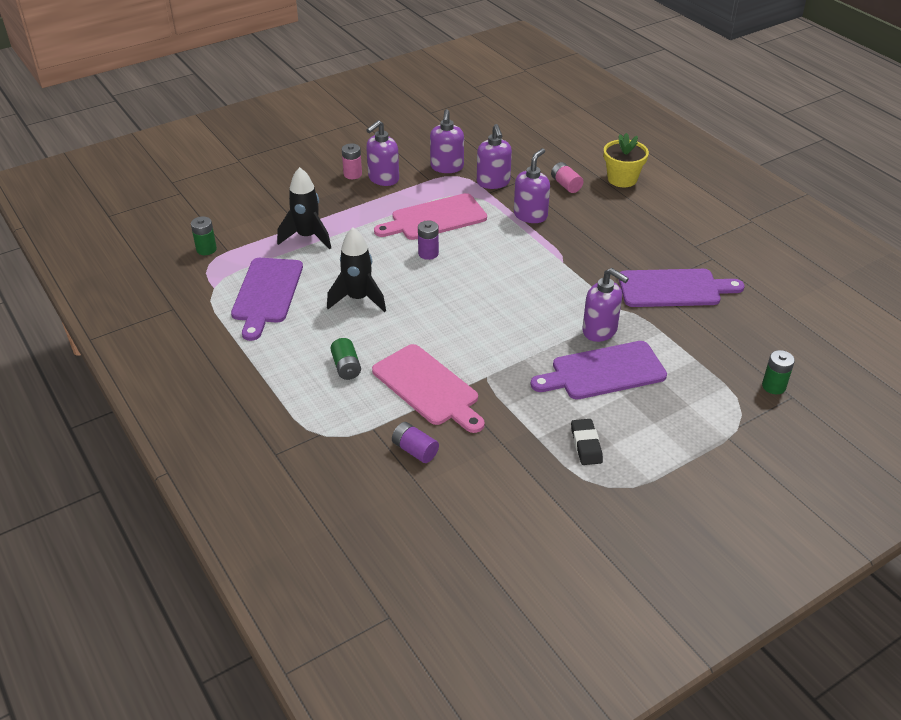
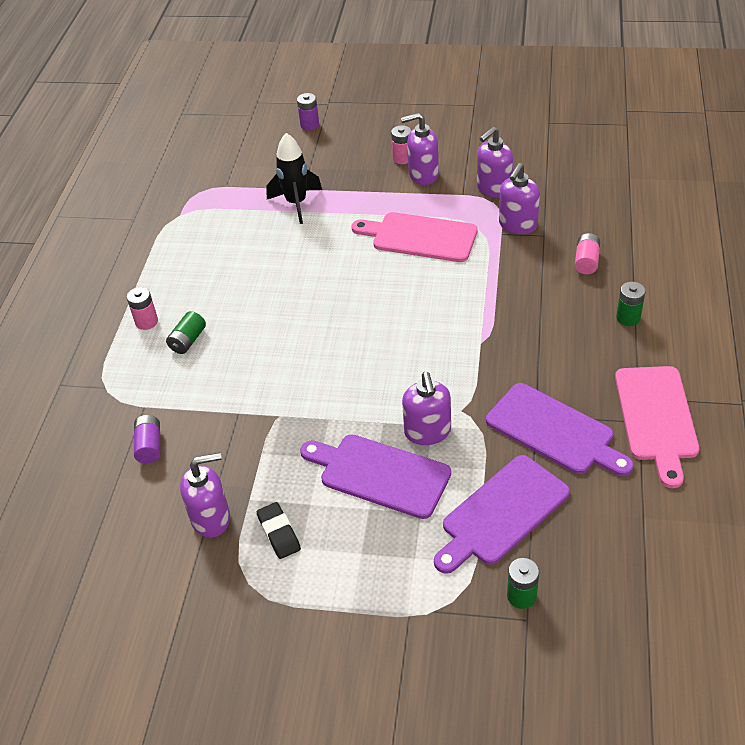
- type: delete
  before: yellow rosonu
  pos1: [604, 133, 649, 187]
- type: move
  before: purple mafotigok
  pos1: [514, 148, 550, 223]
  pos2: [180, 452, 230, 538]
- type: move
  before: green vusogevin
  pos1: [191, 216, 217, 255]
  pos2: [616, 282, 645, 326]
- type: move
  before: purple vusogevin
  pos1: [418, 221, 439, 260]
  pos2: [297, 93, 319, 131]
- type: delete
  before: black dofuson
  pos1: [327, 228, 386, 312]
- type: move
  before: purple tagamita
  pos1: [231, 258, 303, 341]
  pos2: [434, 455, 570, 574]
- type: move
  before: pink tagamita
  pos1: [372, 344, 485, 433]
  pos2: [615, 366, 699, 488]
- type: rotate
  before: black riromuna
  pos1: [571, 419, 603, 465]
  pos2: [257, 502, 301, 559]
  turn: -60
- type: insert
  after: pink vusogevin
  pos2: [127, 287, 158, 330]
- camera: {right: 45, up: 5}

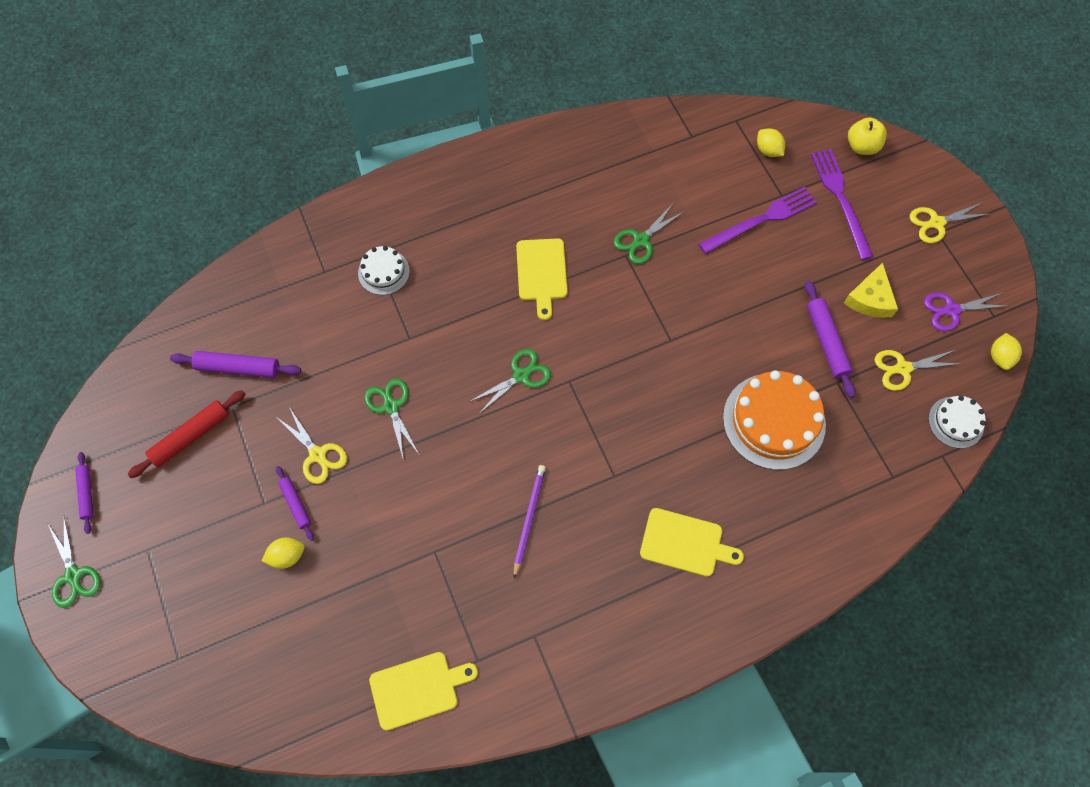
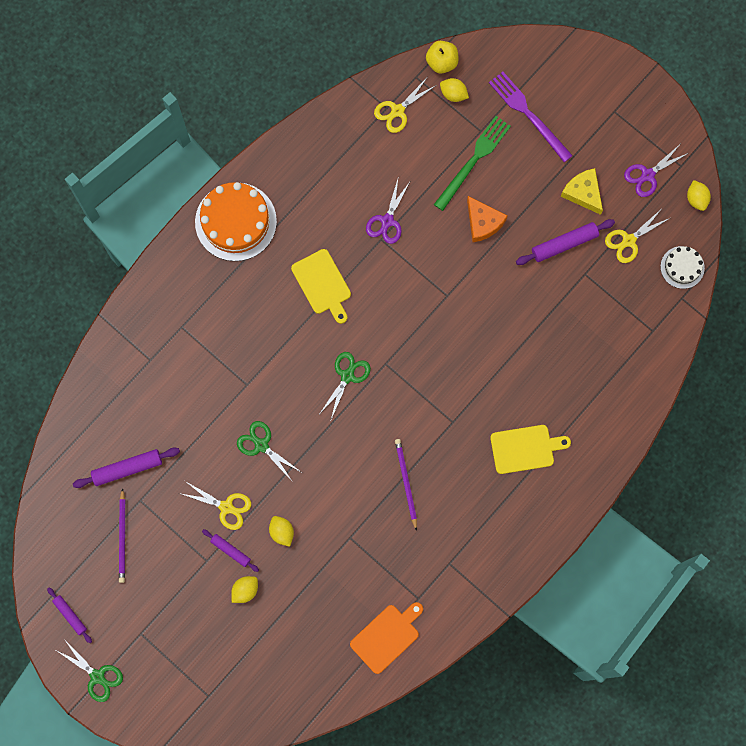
- type: move
  before: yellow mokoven
  pos1: [848, 118, 887, 155]
  pos2: [426, 41, 459, 73]
- type: recolor
  before: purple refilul
  after: green refilul
  pos1: [699, 187, 817, 254]
  pos2: [434, 116, 511, 211]
- type: move
  before: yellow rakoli
  pos1: [910, 202, 989, 243]
  pos2: [374, 78, 435, 133]
- type: recolor
  before: green rakoli
  after: purple rakoli
  pos1: [614, 204, 685, 264]
  pos2: [366, 179, 410, 244]
- type: delete
  before: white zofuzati
  pos1: [358, 246, 410, 295]
- type: rotate
  before: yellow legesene
  pos1: [844, 262, 898, 318]
  pos2: [561, 168, 603, 215]
  turn: 150
- type: rotate
  before: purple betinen
  pos1: [805, 281, 856, 398]
  pos2: [516, 219, 615, 265]
  turn: -75
- type: move
  before: orange zofuzati
  pos1: [723, 370, 826, 470]
  pos2: [195, 182, 277, 261]
- type: replace
  before: red betinen
  after: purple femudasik
  pos1: [128, 390, 245, 478]
  pos2: [119, 488, 125, 583]
- type: recolor
  before: yellow tagamita
  after: orange tagamita
  pos1: [369, 652, 478, 730]
  pos2: [350, 602, 423, 674]
- type: insert
  after: orange legesene
  pos2: [467, 196, 508, 242]
- type: insert
  after: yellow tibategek
  pos2: [269, 516, 294, 547]
- camera: {right: -25, up: 10}

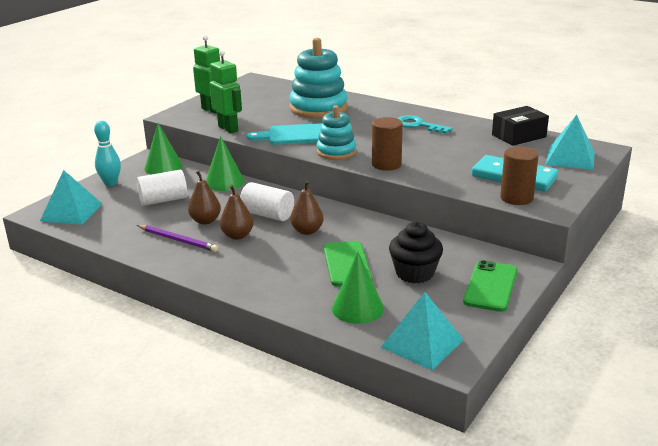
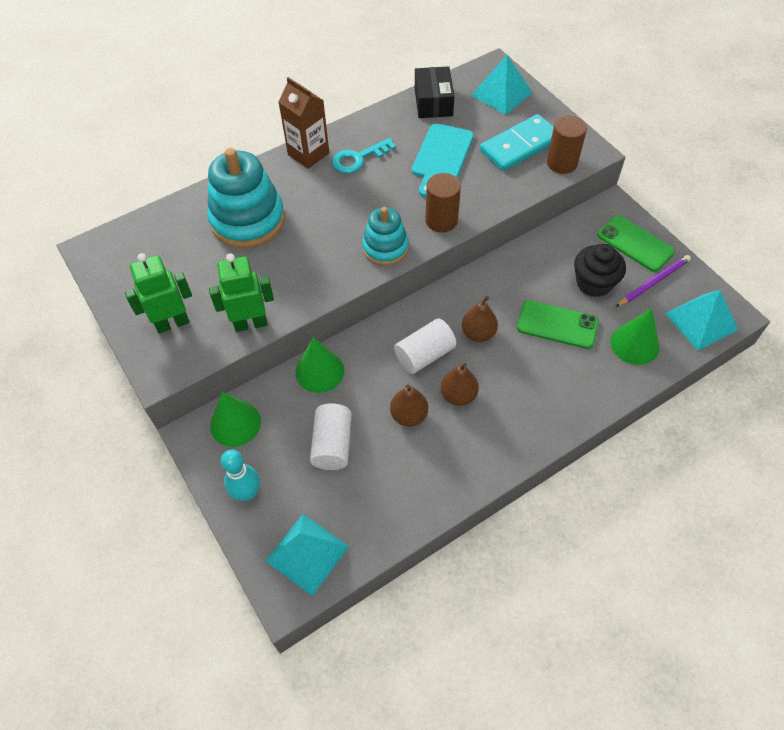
- type: move
  before: turquoise tagamita
  pos1: [247, 123, 323, 145]
  pos2: [412, 124, 474, 198]
- type: move
  before: purple femudasik
  pos1: [137, 225, 218, 252]
  pos2: [616, 255, 691, 307]
- type: insert
  after: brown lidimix
  pos2: [278, 77, 329, 169]
- camera: {right: -65, up: 30}

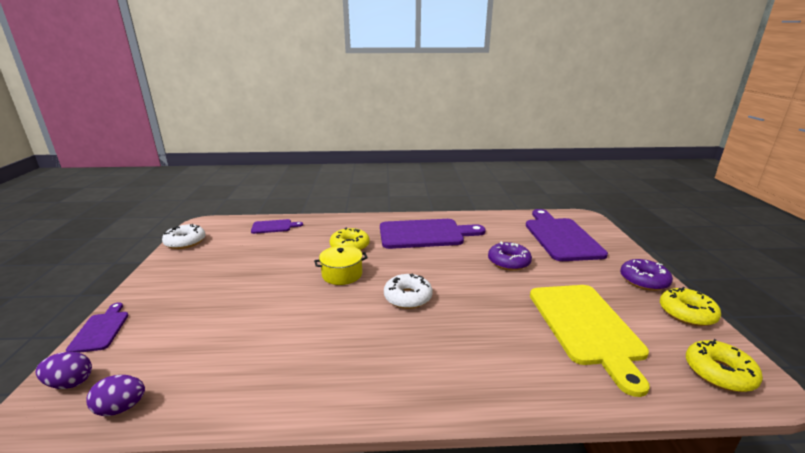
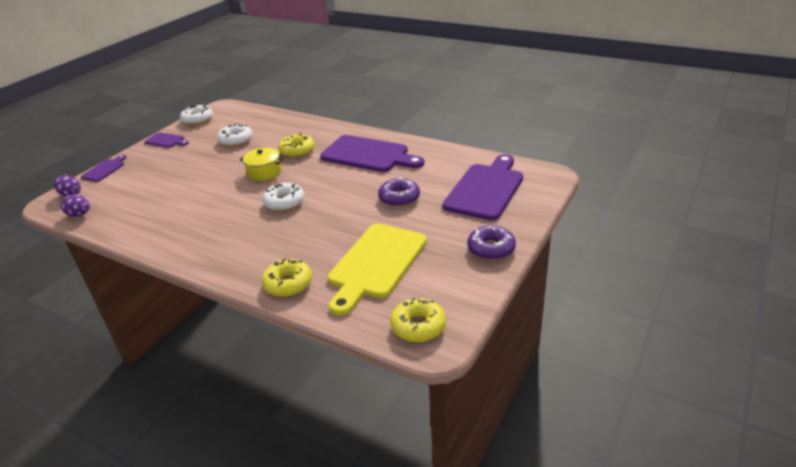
- type: move
  before: purple tagamita
  pos1: [251, 219, 303, 234]
  pos2: [144, 132, 189, 148]
- type: move
  before: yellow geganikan
  pos1: [660, 287, 721, 326]
  pos2: [261, 258, 312, 297]
- type: insert
  after: white geganikan
  pos2: [217, 124, 253, 146]
- camera: {right: 35, up: 10}

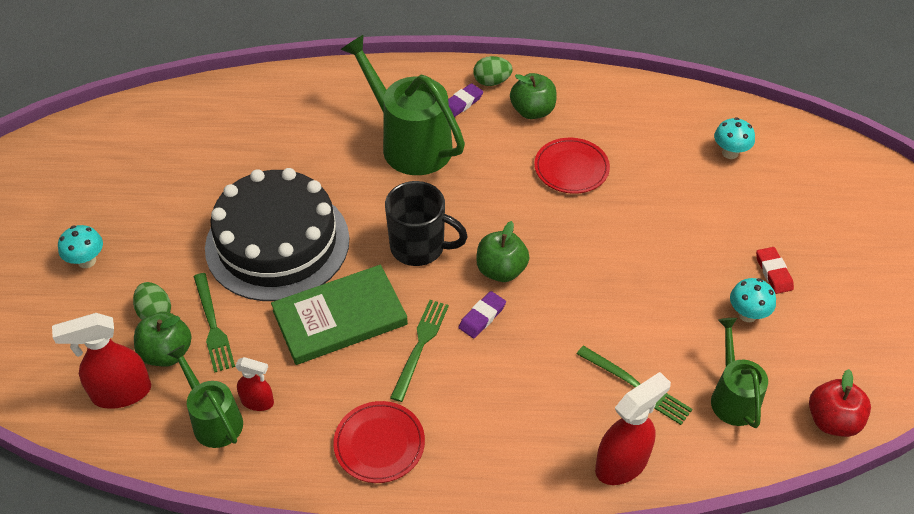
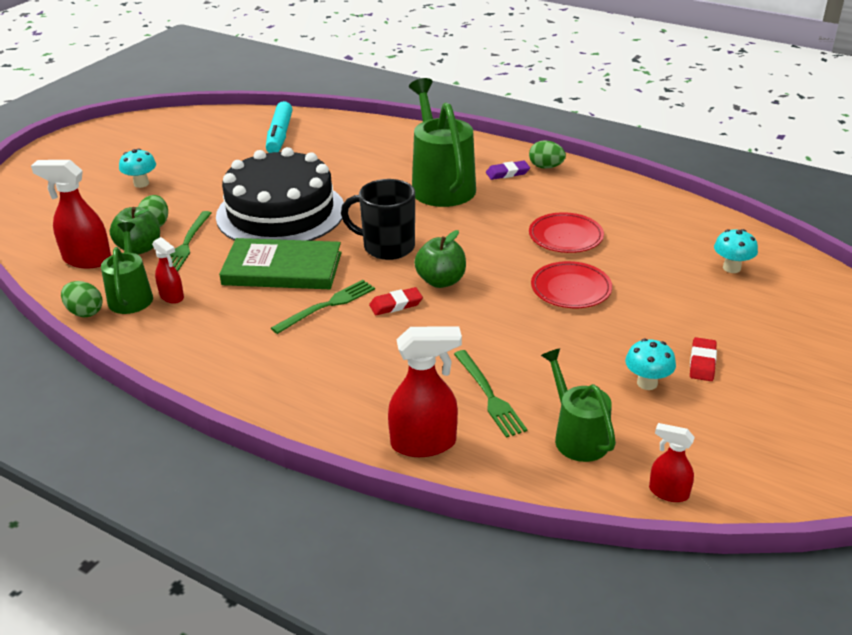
- type: delete
  before: green mokoven
  pos1: [510, 73, 557, 119]
- type: rotate
  before: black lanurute
  pos1: [385, 181, 468, 266]
  pos2: [341, 179, 415, 260]
  turn: 150
- type: recolor
  before: purple riromuna
  after: red riromuna
  pos1: [458, 291, 506, 338]
  pos2: [369, 287, 423, 315]
- type: rotate
  before: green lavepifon
  pos1: [711, 318, 768, 428]
  pos2: [541, 348, 616, 462]
  turn: -45
- type: replace
  before: red mokoven
  after: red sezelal
  pos1: [809, 369, 871, 437]
  pos2: [649, 423, 695, 502]
- type: move
  before: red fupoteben
  pos1: [333, 401, 425, 483]
  pos2: [531, 261, 612, 308]
- type: insert
  after: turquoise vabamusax
  pos2: [266, 101, 292, 153]
- type: insert
  after: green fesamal
  pos2: [61, 281, 103, 317]
- camera: {right: 30, up: -15}

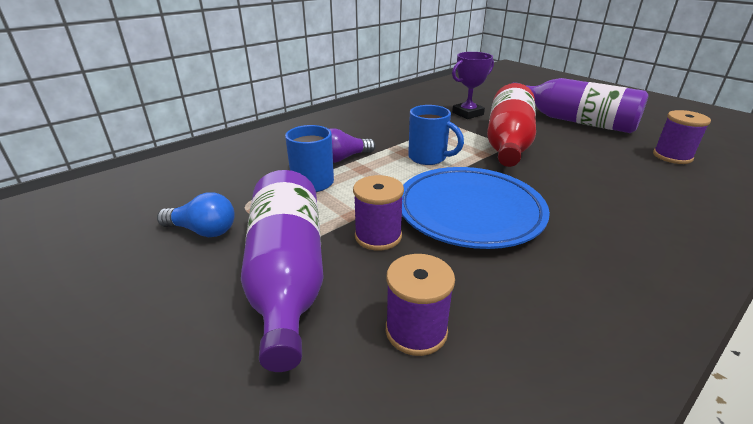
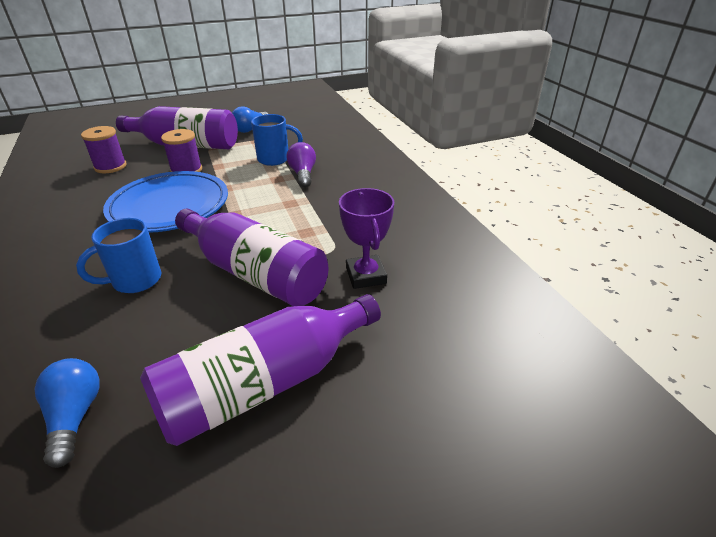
- type: recolor
  before: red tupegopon
  after: purple tupegopon
  pos1: [487, 83, 536, 167]
  pos2: [175, 209, 329, 306]
- type: move
  before: blue lanurute
  pos1: [408, 105, 464, 165]
  pos2: [76, 218, 161, 293]
- type: replace
  before: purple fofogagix
  after: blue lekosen
  pos1: [653, 110, 711, 164]
  pos2: [35, 358, 100, 468]
- camera: {right: 110, up: 5}

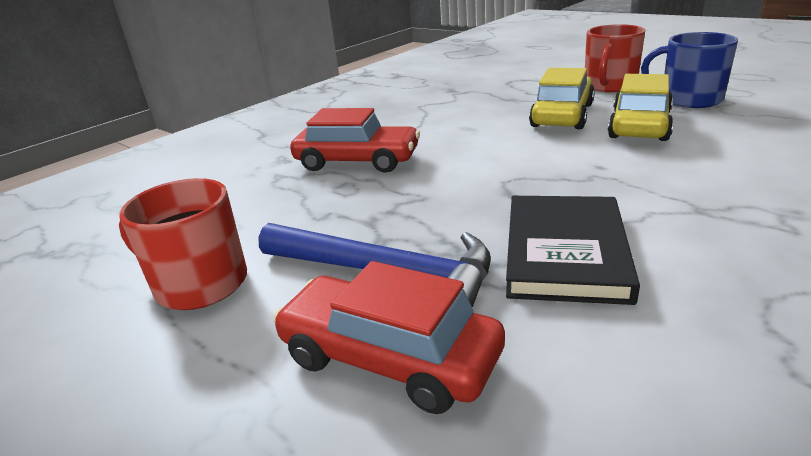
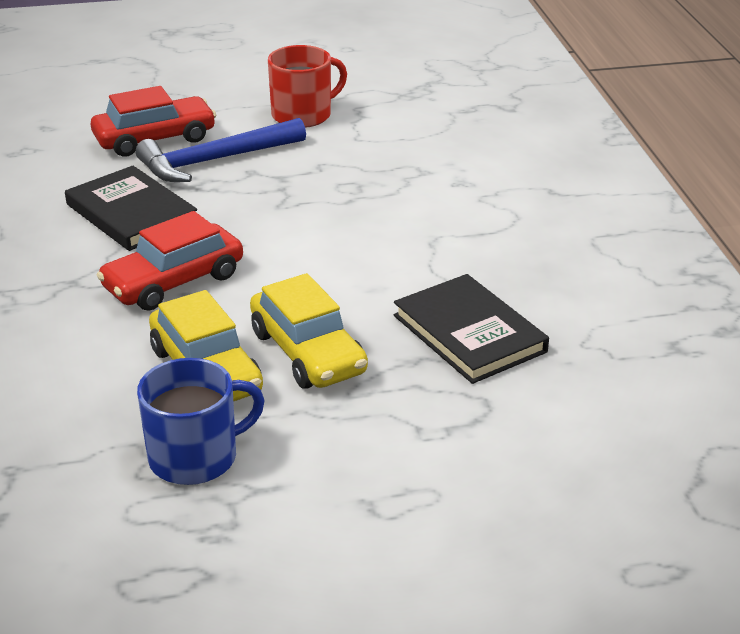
- type: delete
  before: red lanurute
  pos1: [585, 24, 645, 92]
- type: move
  before: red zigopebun
  pos1: [290, 108, 420, 173]
  pos2: [97, 211, 243, 311]
- type: insert
  after: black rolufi
  pos2: [394, 274, 549, 384]
- camera: {right: 125, up: 5}

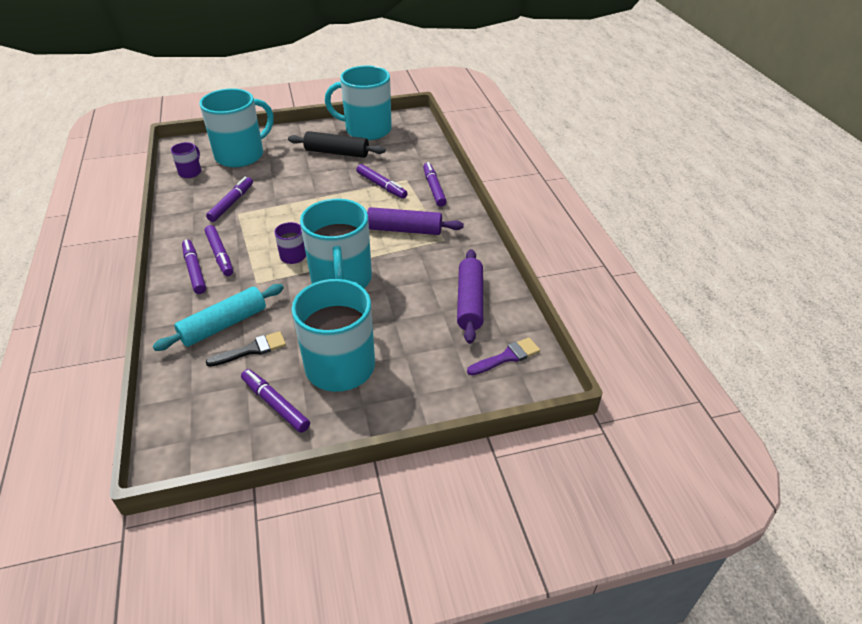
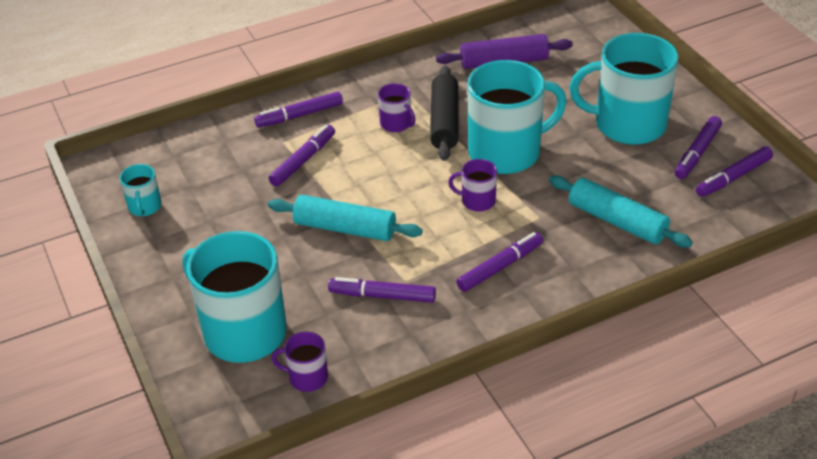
- type: resize
  before: turquoise lanurute
  pos1: [325, 66, 392, 140]
  pos2: [120, 164, 161, 216]
  scale: 0.45
- type: move
  before: black betinen
  pos1: [288, 131, 386, 158]
  pos2: [430, 65, 459, 161]
- type: replace
  before: purple betinen
  after: purple lanurute
  pos1: [367, 207, 464, 235]
  pos2: [378, 83, 416, 132]
- type: move
  before: purple vabamusax
  pos1: [182, 239, 206, 294]
  pos2: [696, 146, 773, 197]
- type: delete
  before: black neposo
  pos1: [206, 331, 286, 367]
- type: delete
  before: purple neposo
  pos1: [467, 337, 540, 375]
- type: insert
  after: turquoise betinen
  pos2: [268, 195, 423, 241]
- camera: {right: -100, up: 0}

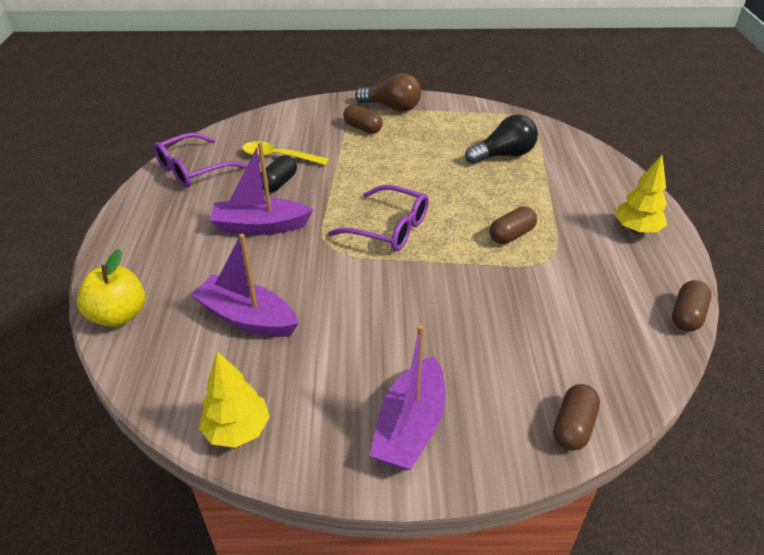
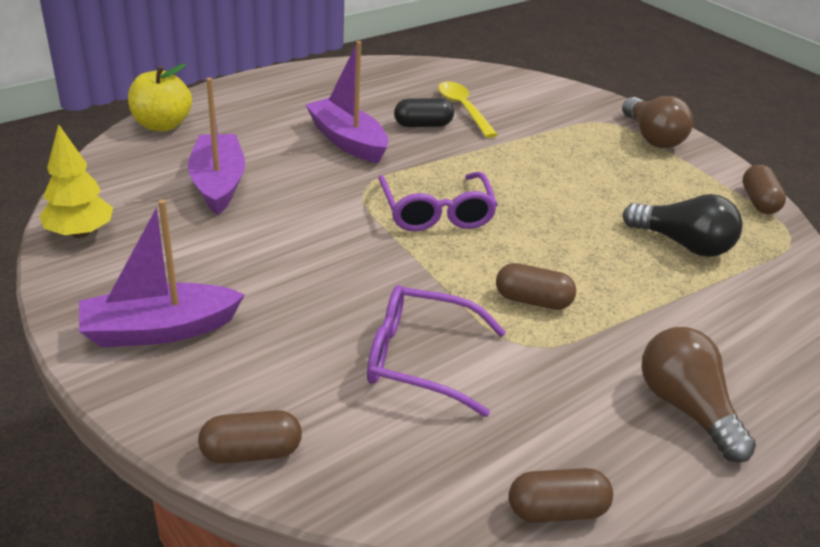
- type: move
  before: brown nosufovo
  pos1: [343, 105, 383, 134]
  pos2: [743, 164, 786, 214]
- type: move
  before: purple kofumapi
  pos1: [153, 133, 247, 188]
  pos2: [367, 285, 506, 417]
- type: replace
  before: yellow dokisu
  after: brown lekosen
  pos1: [615, 155, 667, 234]
  pos2: [641, 327, 756, 463]
- camera: {right: 50, up: -5}

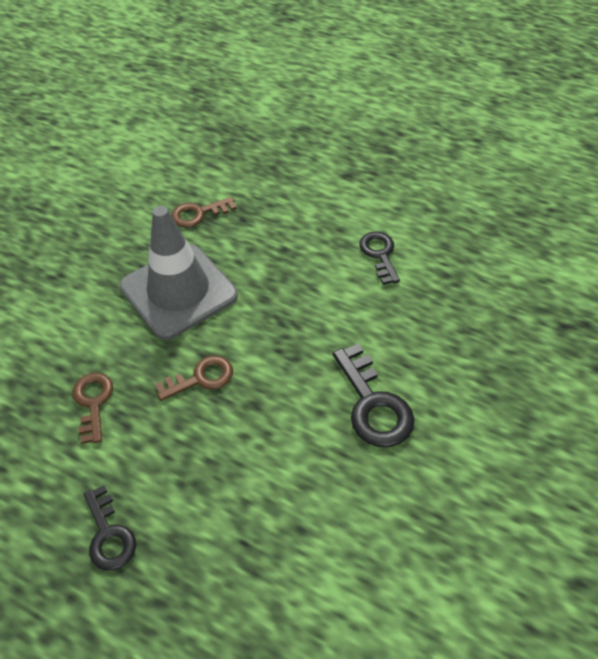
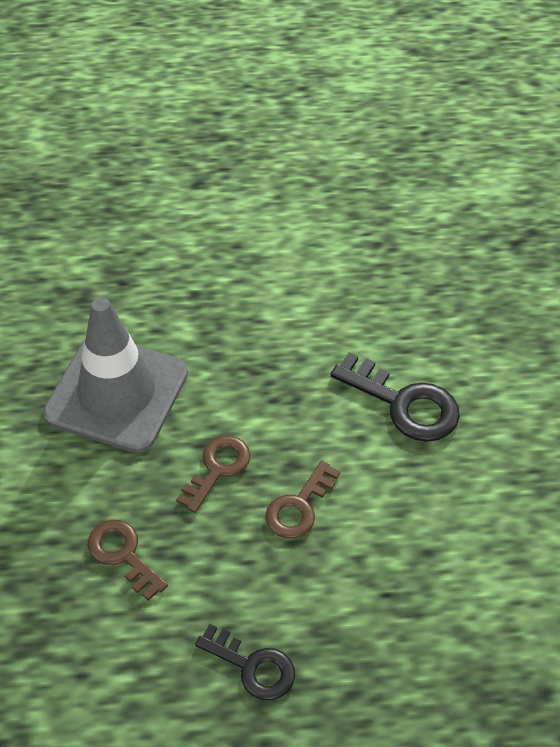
- type: move
  before: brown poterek
  pos1: [171, 197, 237, 228]
  pos2: [265, 460, 340, 538]
- type: delete
  before: black poterek
  pos1: [359, 231, 400, 285]
- camera: {right: -35, up: 0}

